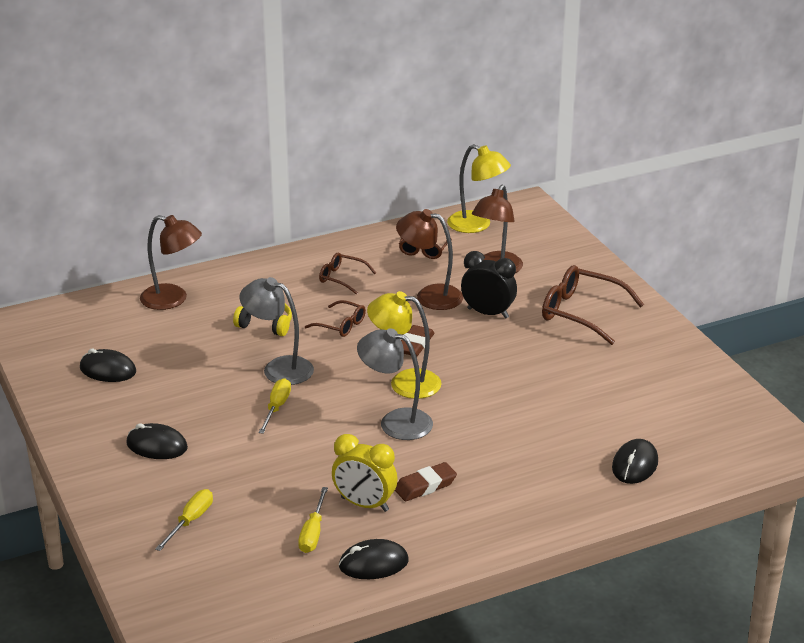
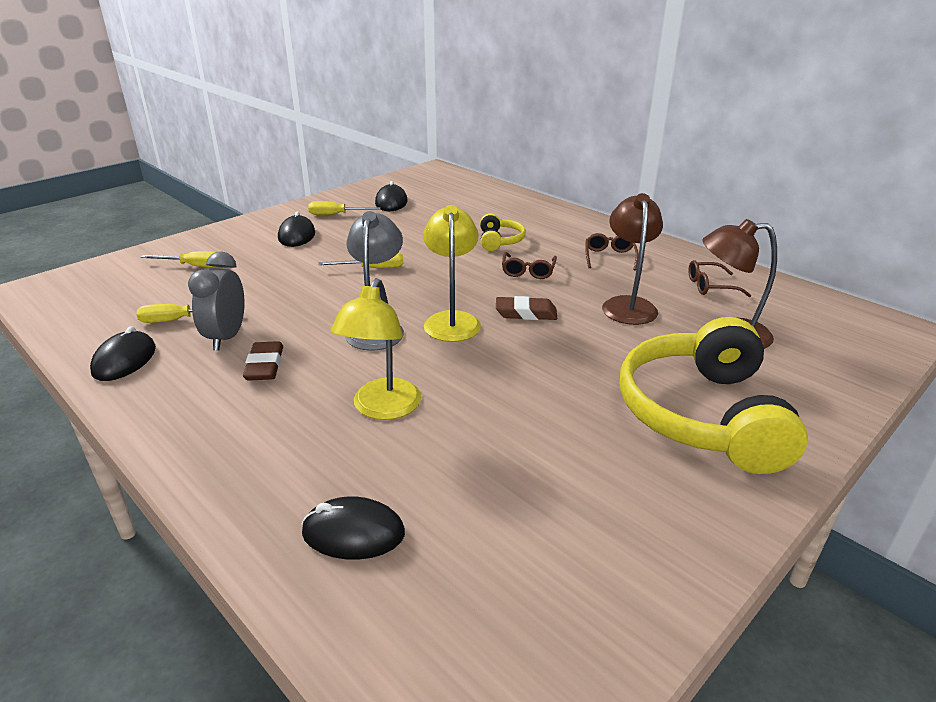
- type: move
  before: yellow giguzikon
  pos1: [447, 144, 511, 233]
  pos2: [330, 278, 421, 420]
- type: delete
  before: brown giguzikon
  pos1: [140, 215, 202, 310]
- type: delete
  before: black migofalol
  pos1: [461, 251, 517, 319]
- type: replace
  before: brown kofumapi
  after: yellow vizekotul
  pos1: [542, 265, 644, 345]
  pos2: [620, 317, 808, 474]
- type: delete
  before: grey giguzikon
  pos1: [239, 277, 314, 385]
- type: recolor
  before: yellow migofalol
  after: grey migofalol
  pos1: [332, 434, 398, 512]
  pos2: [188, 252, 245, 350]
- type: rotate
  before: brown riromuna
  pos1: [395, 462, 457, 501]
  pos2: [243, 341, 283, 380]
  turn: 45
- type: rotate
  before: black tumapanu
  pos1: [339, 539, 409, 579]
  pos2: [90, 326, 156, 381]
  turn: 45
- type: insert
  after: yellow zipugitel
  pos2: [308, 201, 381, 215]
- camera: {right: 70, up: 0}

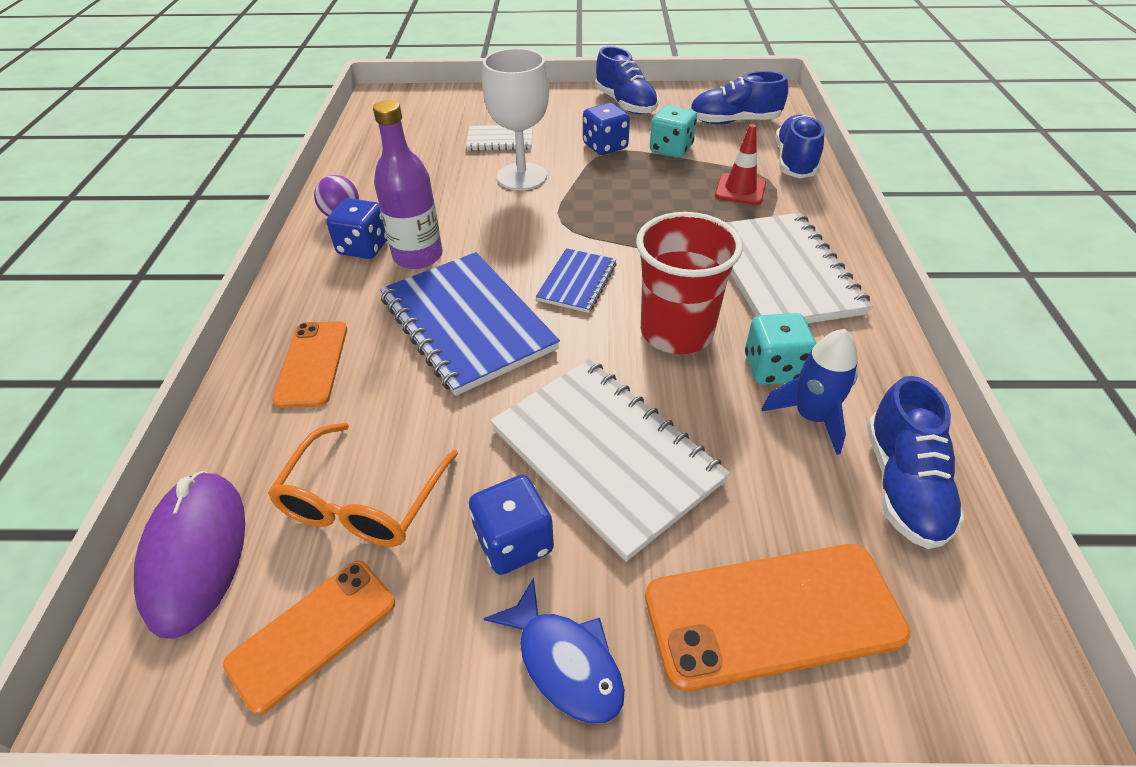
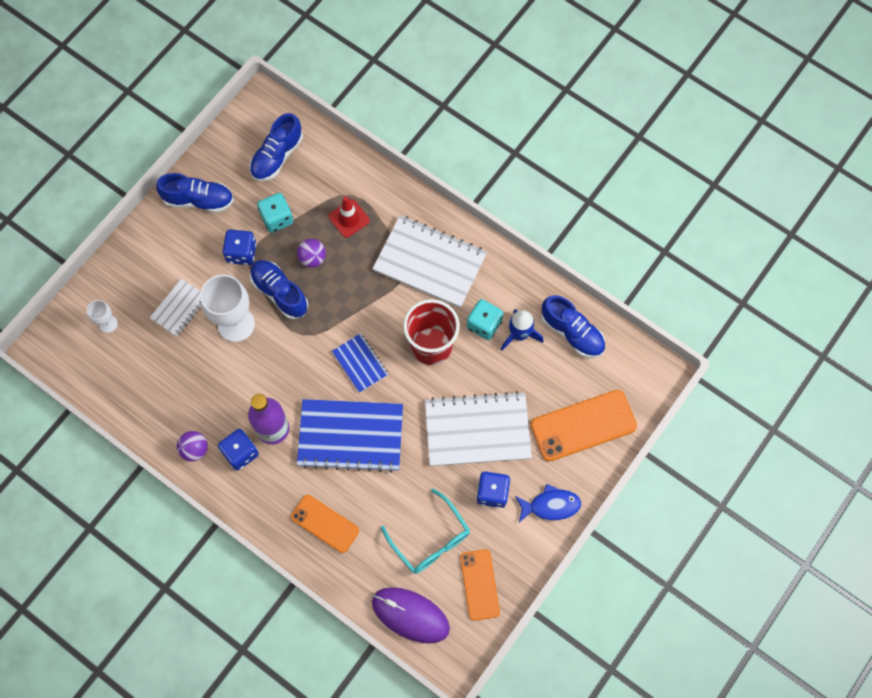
- type: move
  before: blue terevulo
  pos1: [776, 114, 824, 178]
  pos2: [250, 260, 308, 319]
- type: recolor
  before: orange kofumapi
  after: turquoise kofumapi
  pos1: [268, 422, 458, 547]
  pos2: [381, 488, 470, 574]
- type: rotate
  before: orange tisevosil
  pos1: [645, 544, 911, 692]
  pos2: [531, 390, 637, 461]
  turn: 45
- type: insert
  after: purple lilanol
  pos2: [297, 239, 326, 268]
- type: insert
  after: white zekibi
  pos2: [87, 300, 118, 333]
- camera: {right: -55, up: 25}

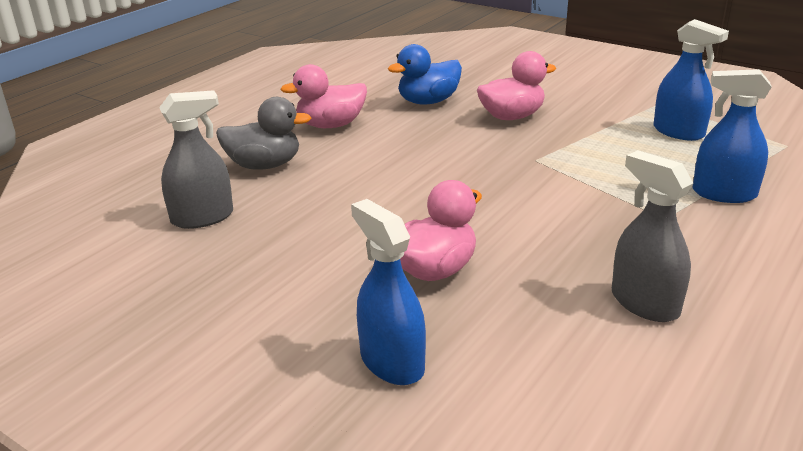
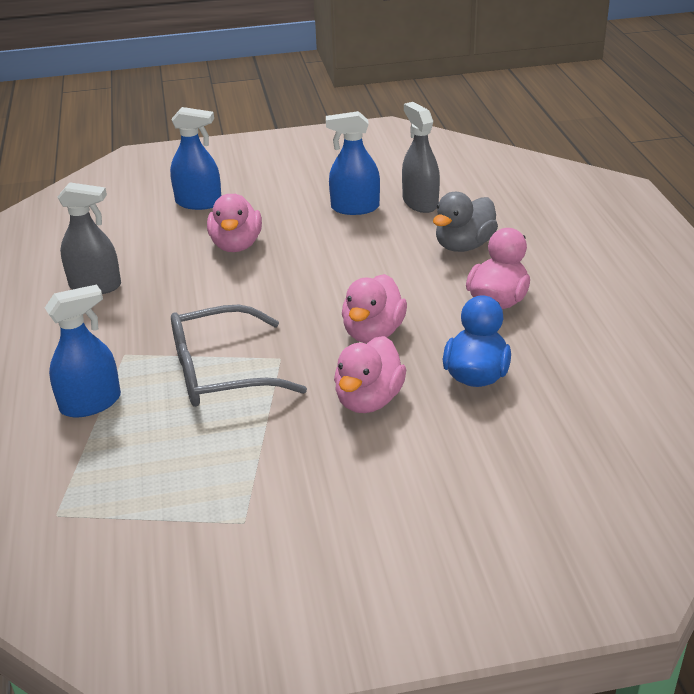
- type: move
  before: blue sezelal
  pos1: [653, 19, 729, 141]
  pos2: [326, 111, 380, 215]
- type: rotate
  before: grey sezelal
  pos1: [159, 90, 233, 229]
  pos2: [402, 102, 440, 213]
  turn: 135
- type: insert
  after: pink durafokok
  pos2: [342, 274, 407, 343]
- type: insert
  after: grey kofumapi
  pos2: [171, 305, 307, 407]
- camera: {right: 135, up: 5}

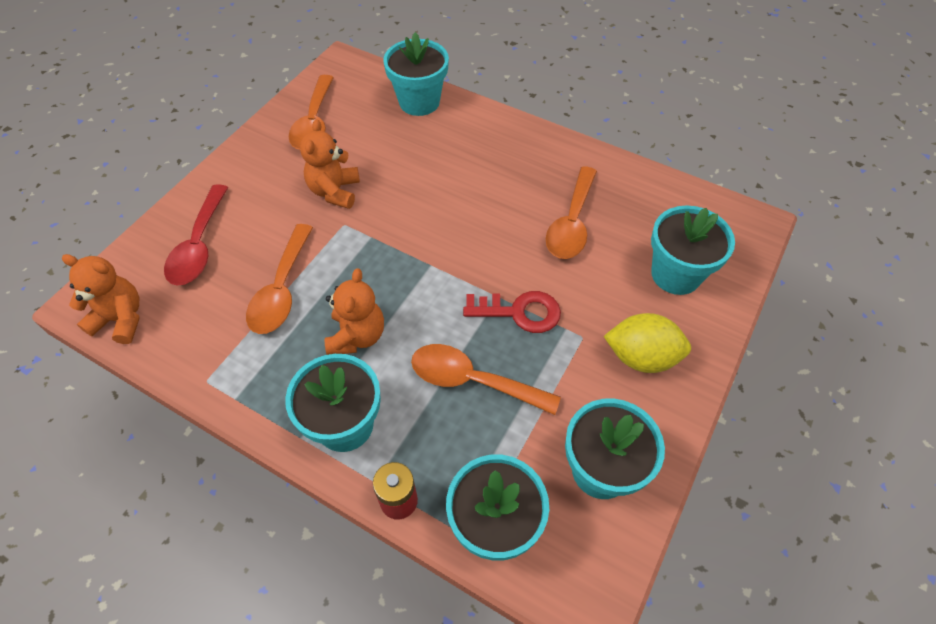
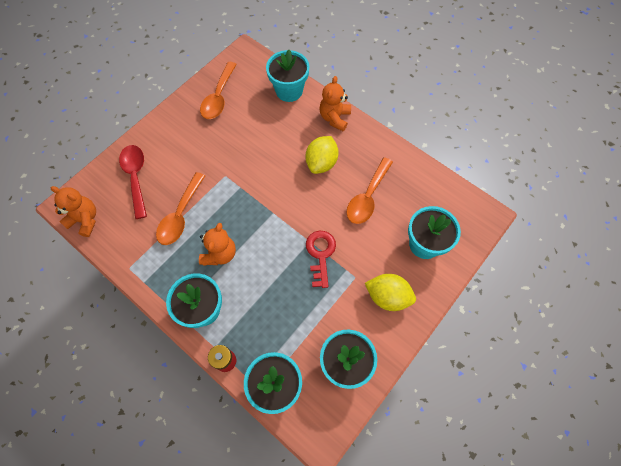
- type: move
  before: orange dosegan
  pos1: [300, 119, 360, 209]
  pos2: [319, 76, 351, 131]
- type: rotate
  before: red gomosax
  pos1: [164, 184, 228, 285]
  pos2: [119, 145, 147, 219]
  turn: 150
- type: rotate
  before: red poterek
  pos1: [463, 291, 561, 333]
  pos2: [306, 231, 336, 288]
  turn: -105
- type: delete
  before: orange gomosax
  pos1: [411, 344, 561, 415]
- type: insert
  after: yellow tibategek
  pos2: [306, 136, 339, 174]
- camera: {right: 10, up: 10}

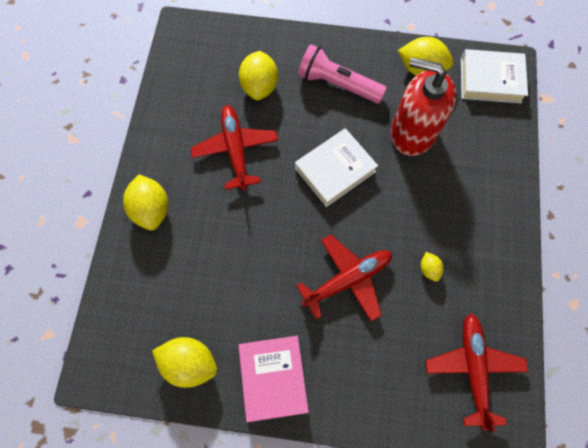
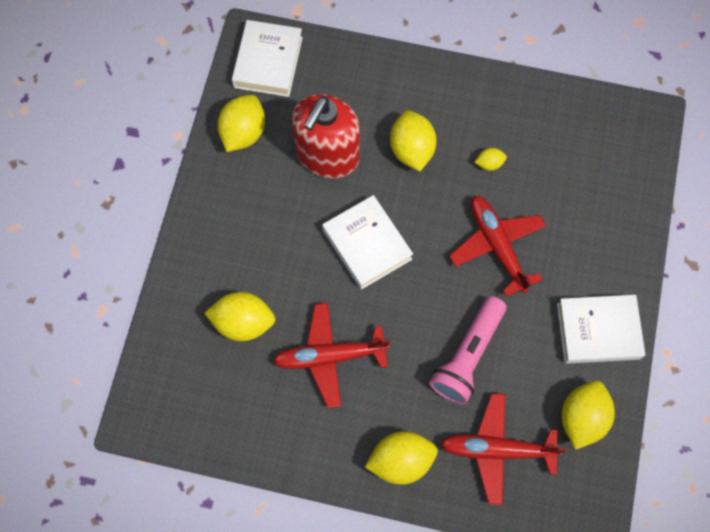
- type: move
  before: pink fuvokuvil
  pos1: [298, 44, 387, 103]
  pos2: [429, 296, 506, 404]
- type: move
  before: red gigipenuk
  pos1: [425, 313, 528, 433]
  pos2: [440, 393, 567, 505]
- type: recolor
  before: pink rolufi
  after: white rolufi
  pos1: [238, 336, 309, 422]
  pos2: [557, 295, 646, 364]
- type: insert
  after: yellow tibategek
  pos2: [390, 110, 437, 171]
- camera: {right: -85, up: 0}

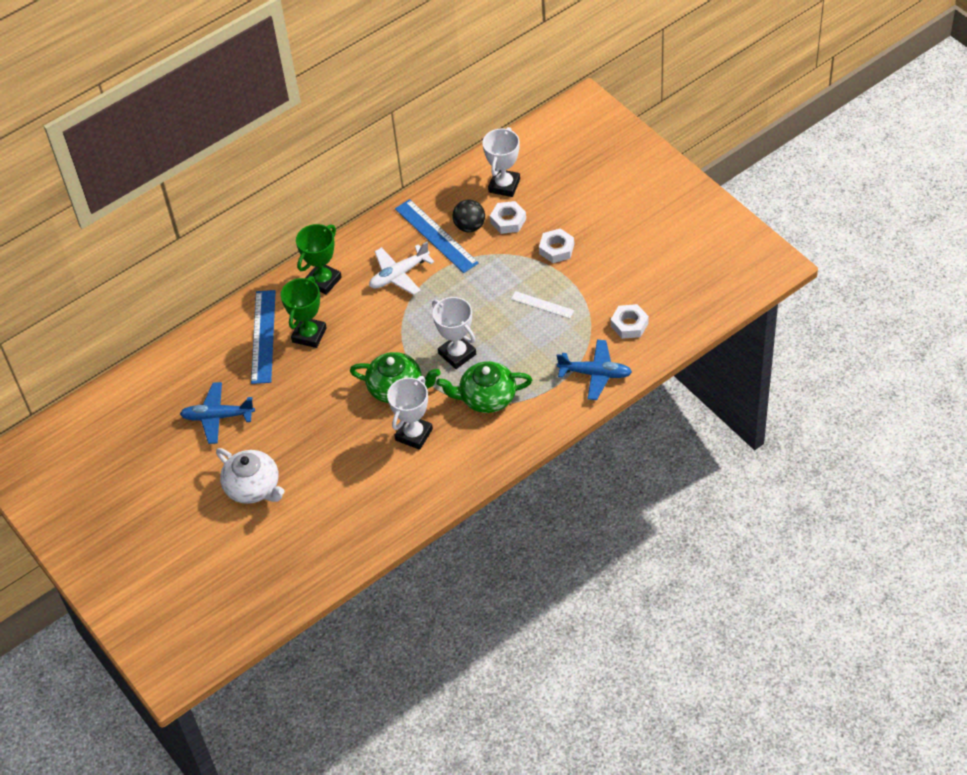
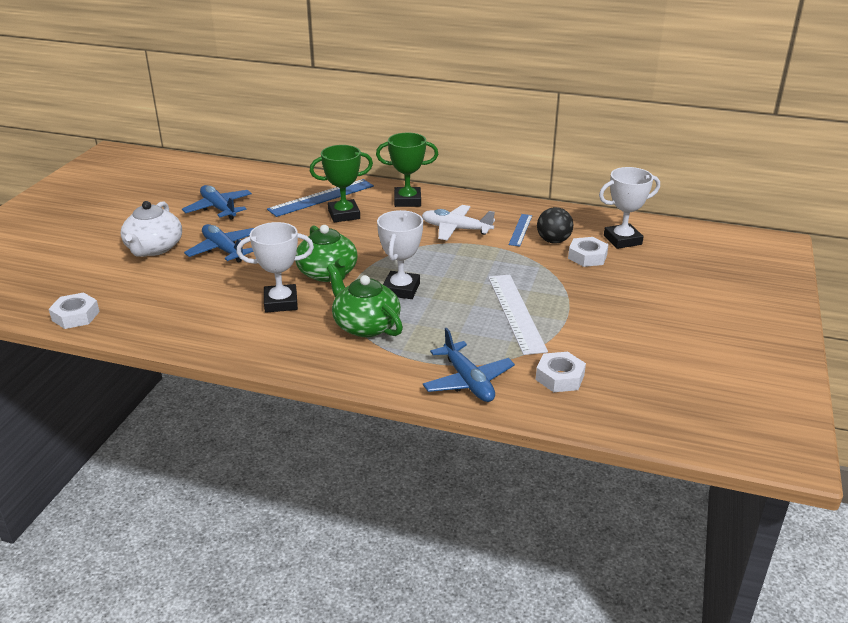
- type: resize
  before: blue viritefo
  pos1: [395, 199, 479, 273]
  pos2: [508, 214, 532, 247]
  scale: 0.56
- type: move
  before: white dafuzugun
  pos1: [539, 229, 574, 263]
  pos2: [49, 292, 100, 329]
- type: resize
  before: white viritefo
  pos1: [511, 291, 574, 318]
  pos2: [488, 275, 548, 355]
  scale: 1.8
- type: insert
  after: blue gigipenuk
  pos2: [184, 224, 254, 263]
- camera: {right: 50, up: -20}

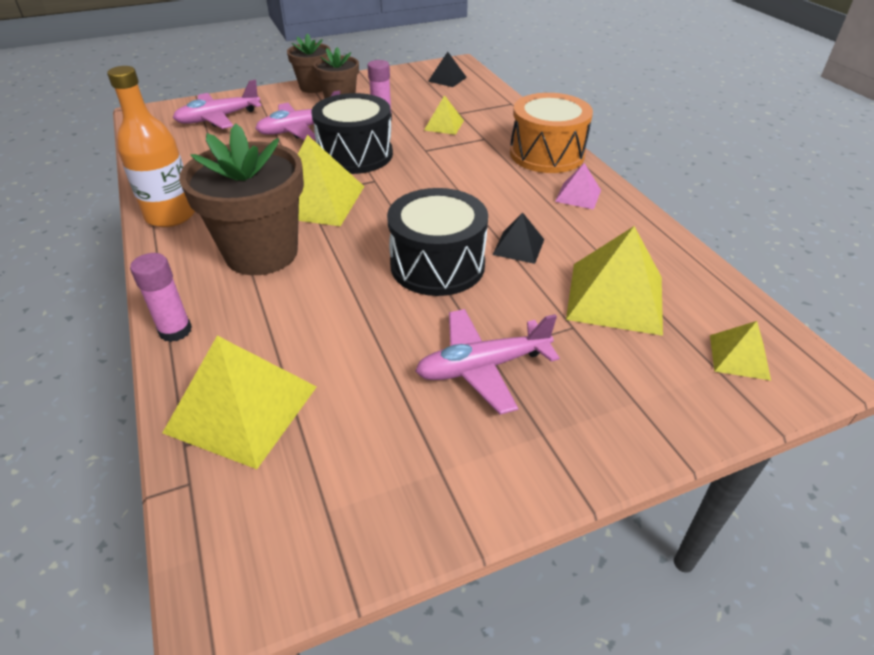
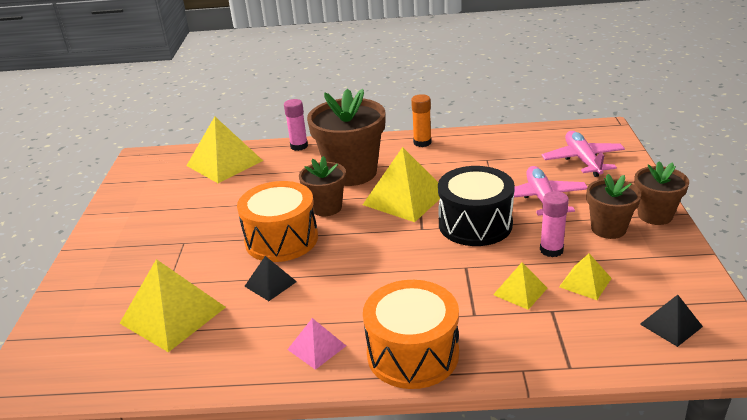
- type: replace
  before: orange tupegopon
  after: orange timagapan
  pos1: [107, 66, 195, 227]
  pos2: [411, 94, 432, 147]
- type: recolor
  before: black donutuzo
  after: orange donutuzo
  pos1: [387, 188, 488, 296]
  pos2: [237, 181, 318, 262]
- type: delete
  before: pink gigipenuk
  pos1: [415, 309, 560, 415]
- type: move
  before: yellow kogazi
  pos1: [710, 321, 771, 381]
  pos2: [559, 253, 612, 300]
- type: insert
  after: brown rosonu
  pos2: [299, 156, 346, 216]
- camera: {right: 115, up: -10}

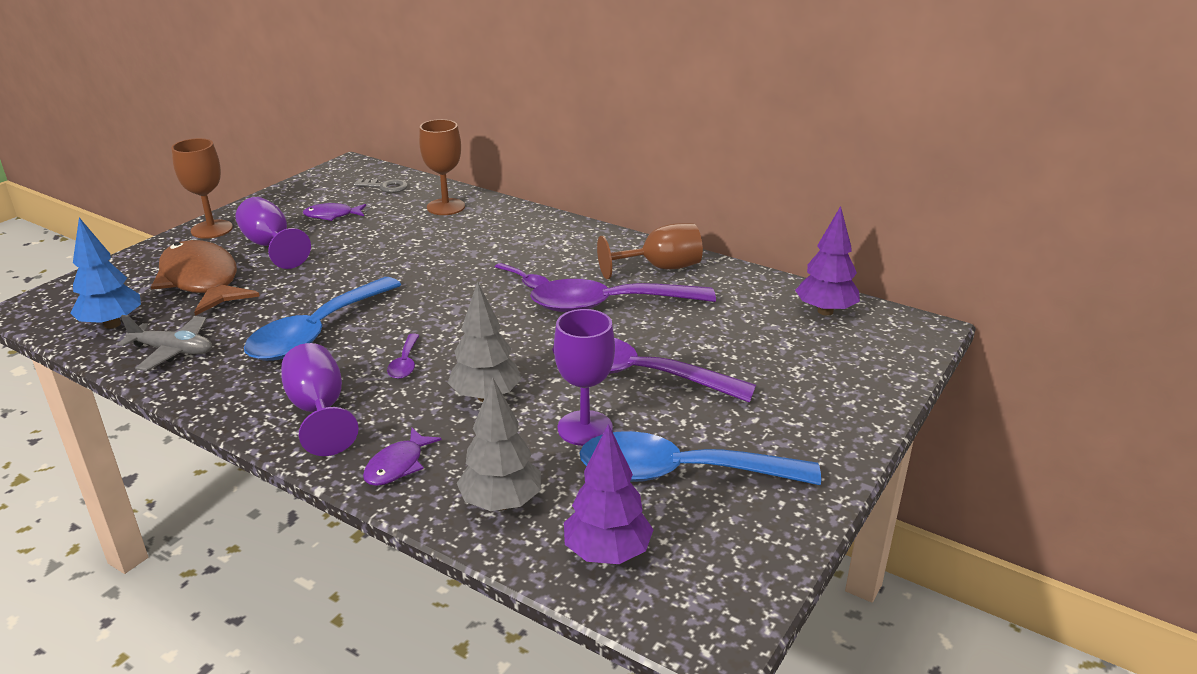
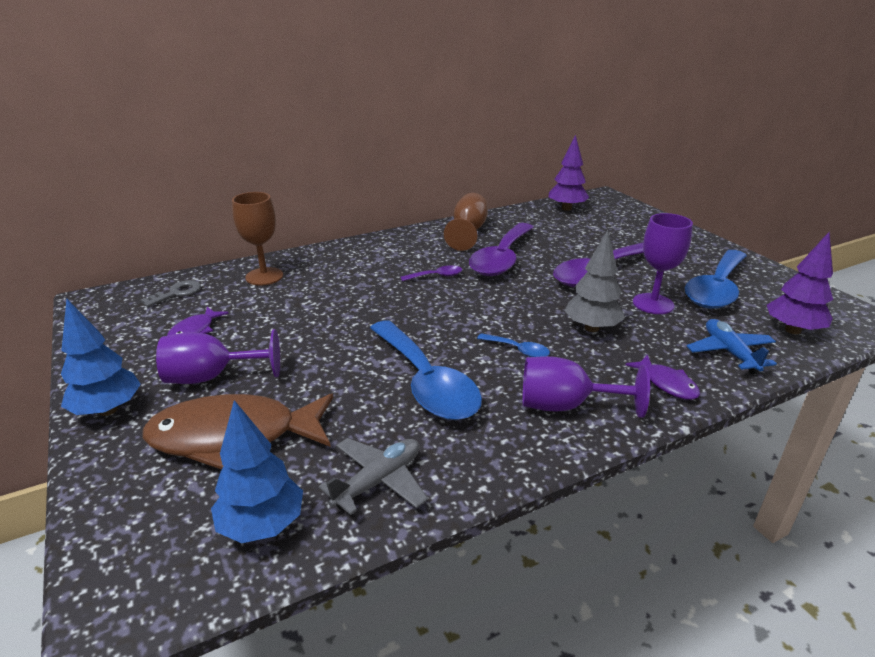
- type: replace
  before: brown zekibi
  after: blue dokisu
  pos1: [171, 138, 233, 239]
  pos2: [61, 299, 141, 416]
- type: recolor
  before: purple gomosax
  after: blue gomosax
  pos1: [387, 334, 419, 379]
  pos2: [477, 333, 550, 357]
- type: replace
  before: grey dokisu
  after: blue gigipenuk
  pos1: [457, 378, 541, 511]
  pos2: [687, 319, 777, 374]
- camera: {right: -60, up: 0}

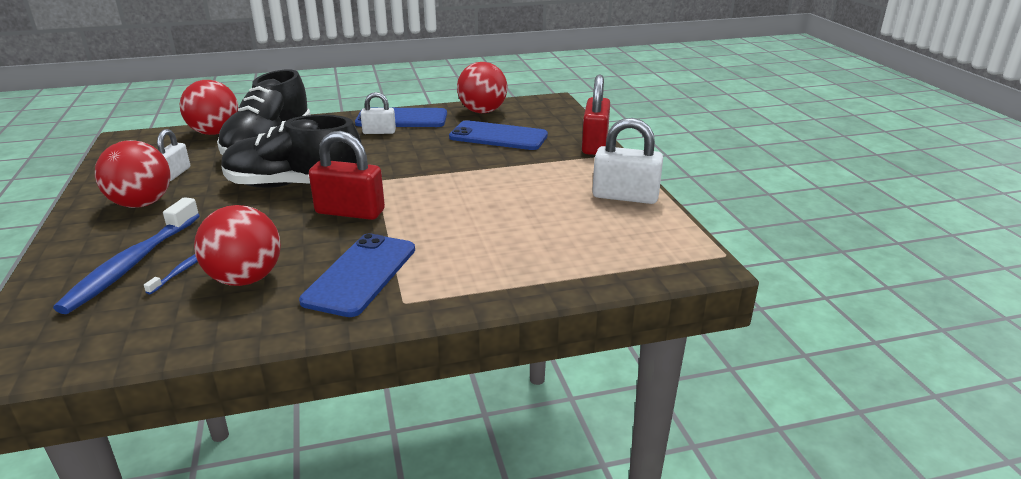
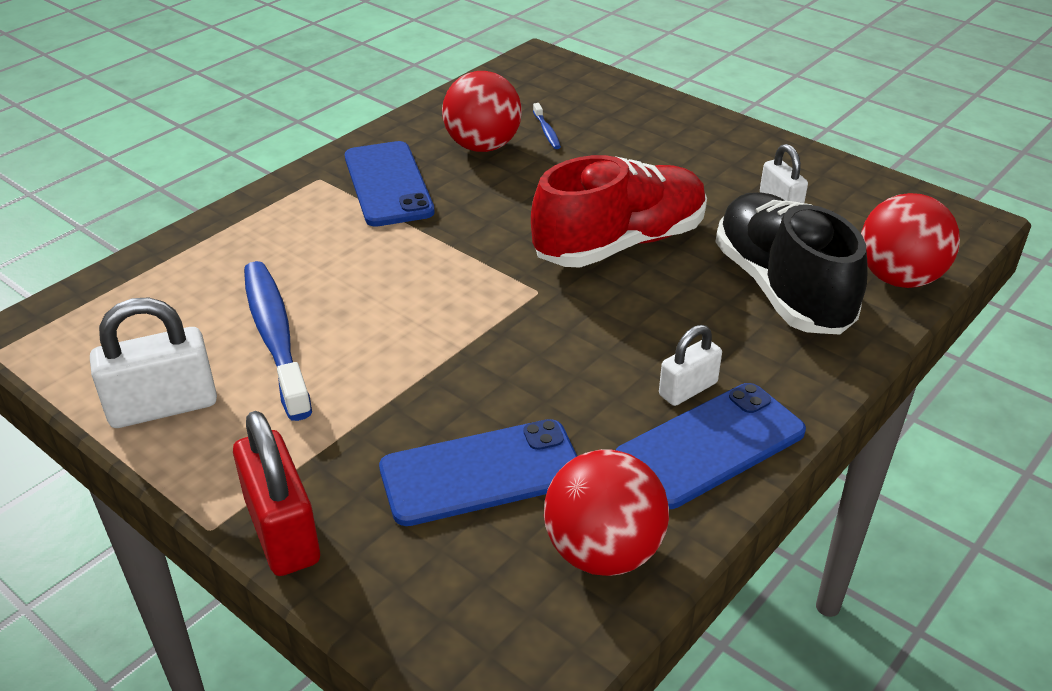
- type: recolor
  before: black terevulo
  after: red terevulo
  pos1: [221, 115, 362, 188]
  pos2: [531, 155, 707, 267]
- type: delete
  before: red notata
  pos1: [309, 131, 385, 220]
- type: delete
  before: red lilanol
  pos1: [95, 140, 171, 208]
- type: move
  before: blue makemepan
  pos1: [53, 197, 200, 314]
  pos2: [244, 261, 312, 421]
- camera: {right: 145, up: 10}

